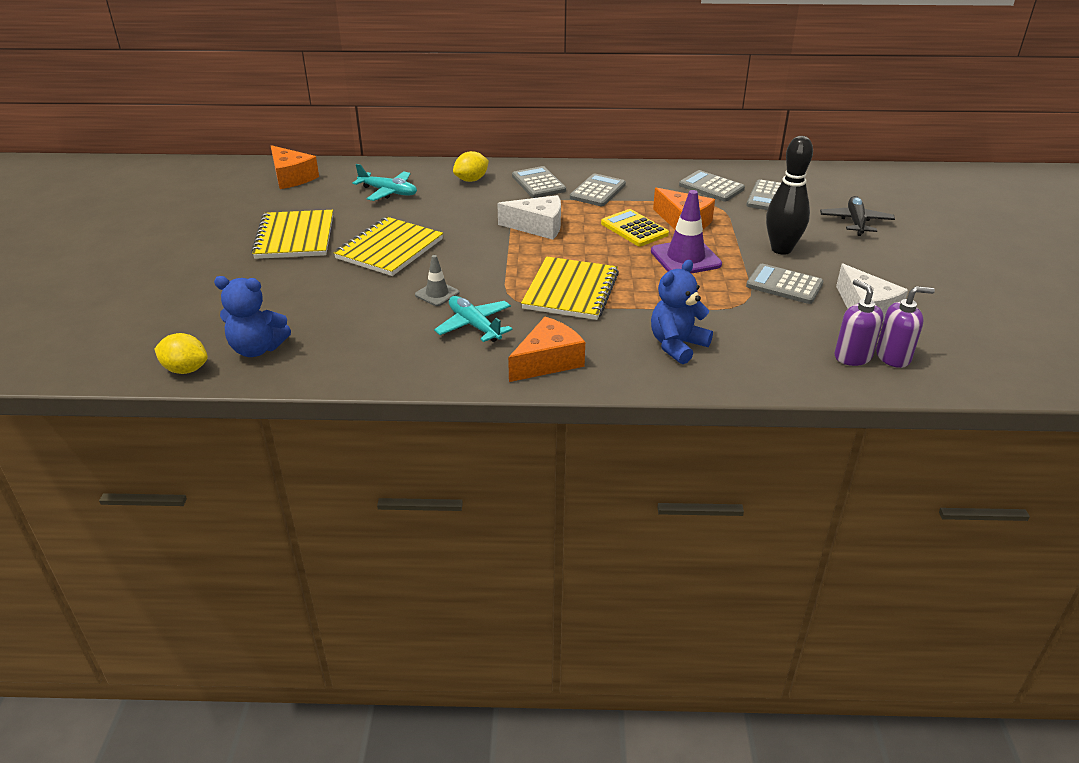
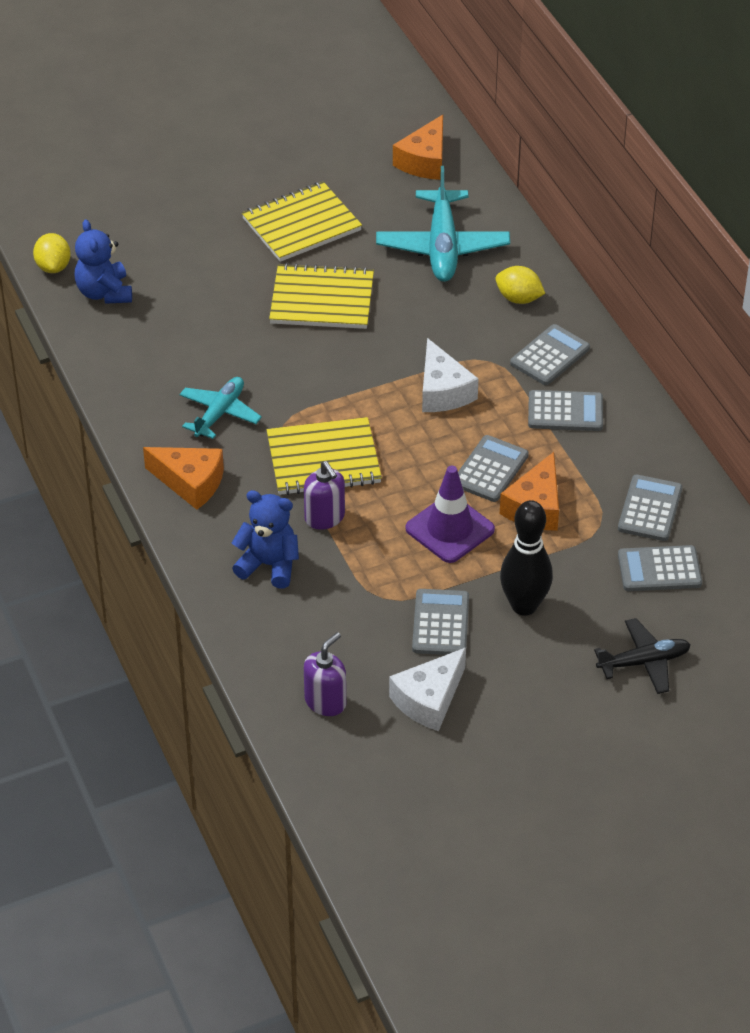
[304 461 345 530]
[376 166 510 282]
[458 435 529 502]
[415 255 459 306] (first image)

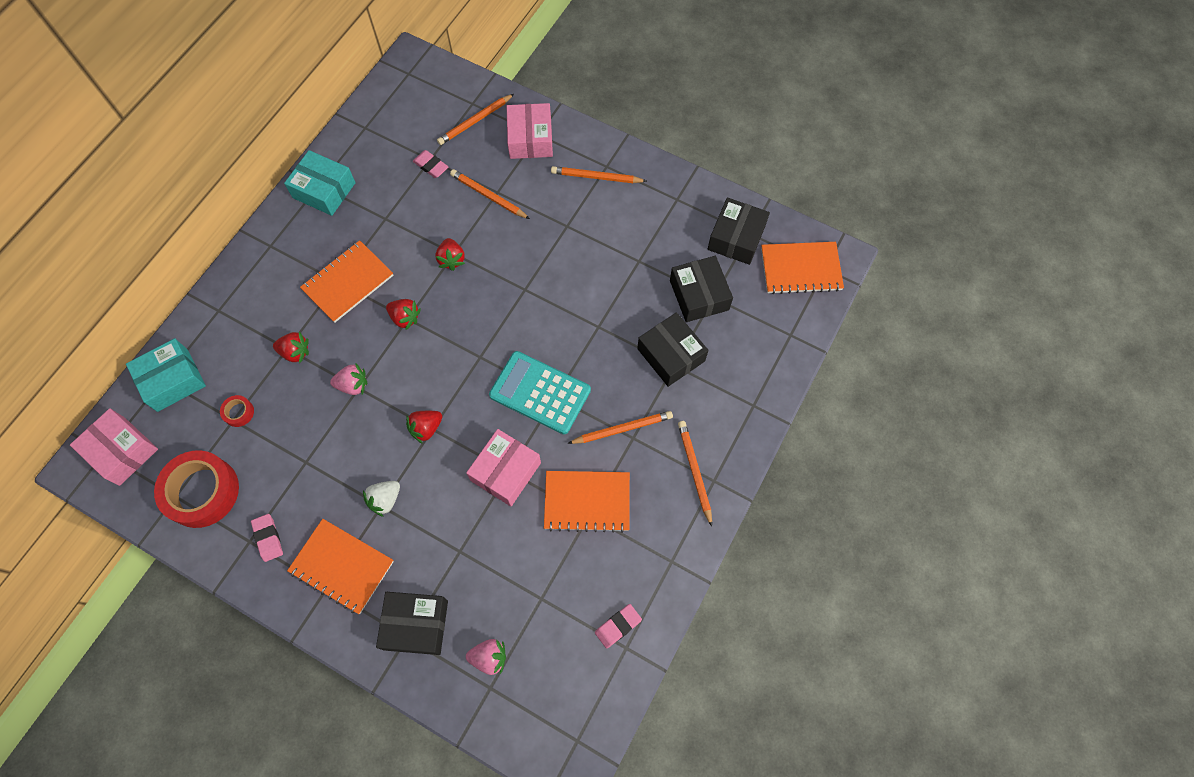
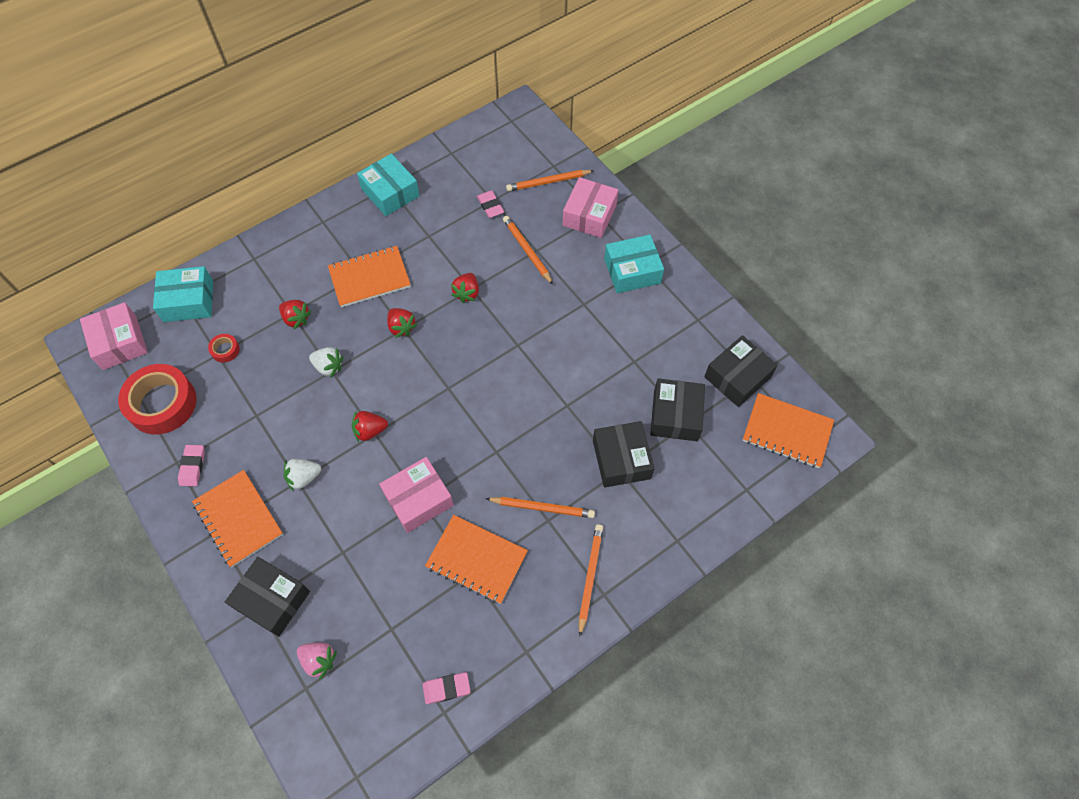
[309 347 343 378]
[604 235 664 293]
[489 351 591 434] (first image)

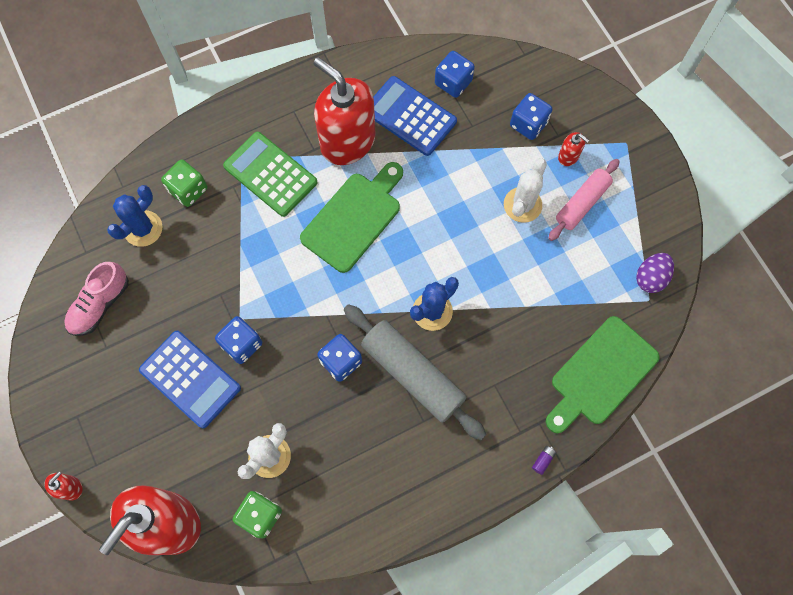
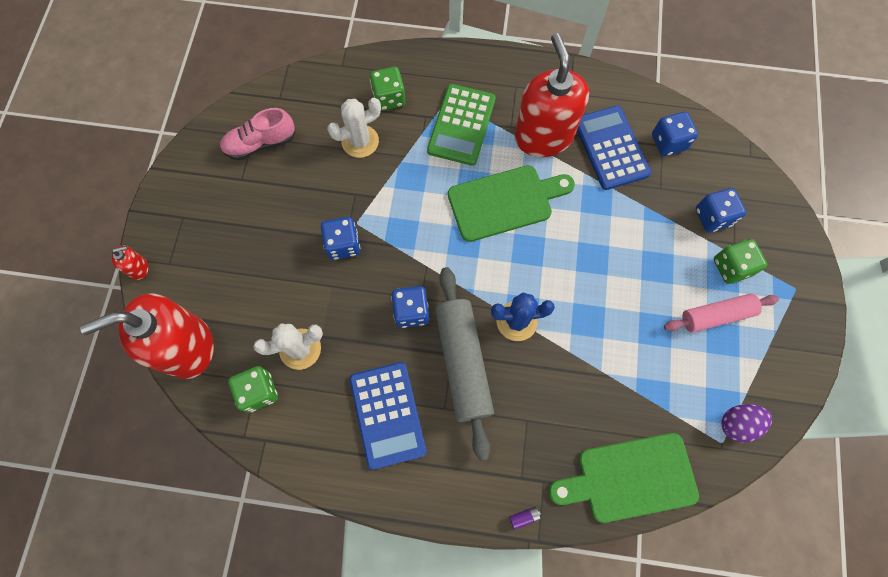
[327 98 381 158]
[350 362 426 470]
[427 84 496 166]
[714 239 767 284]
[107 185 163 247] (first image)

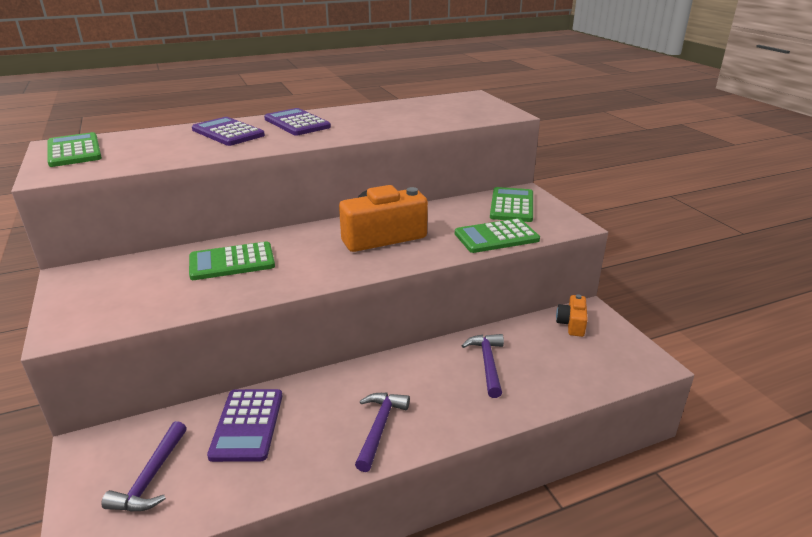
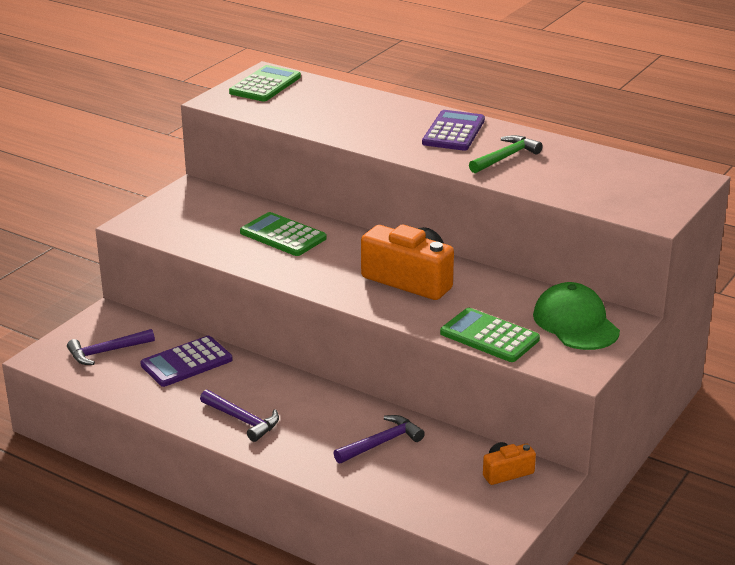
[200 390 279 442]
[469 135 543 173]
[533 282 620 350]
[192 117 265 146] (first image)

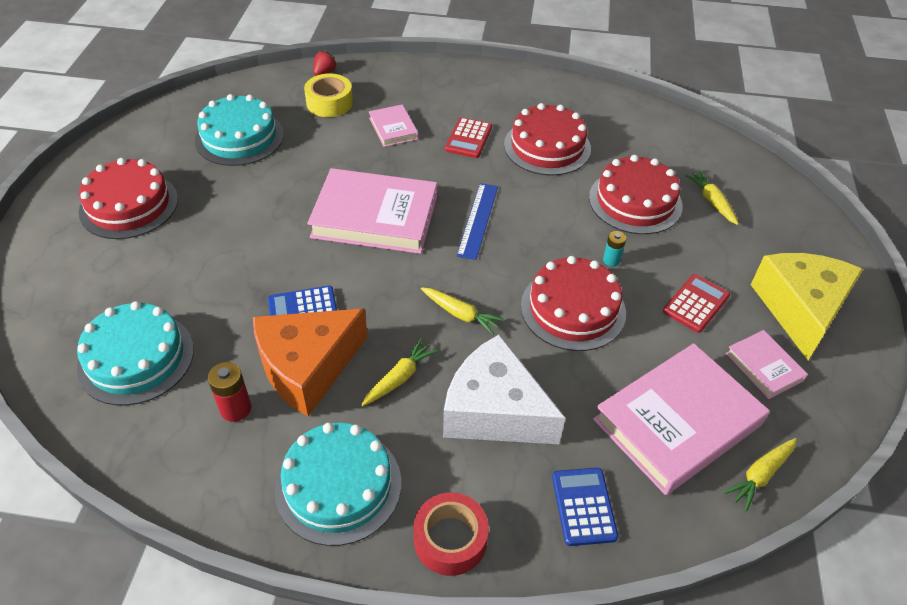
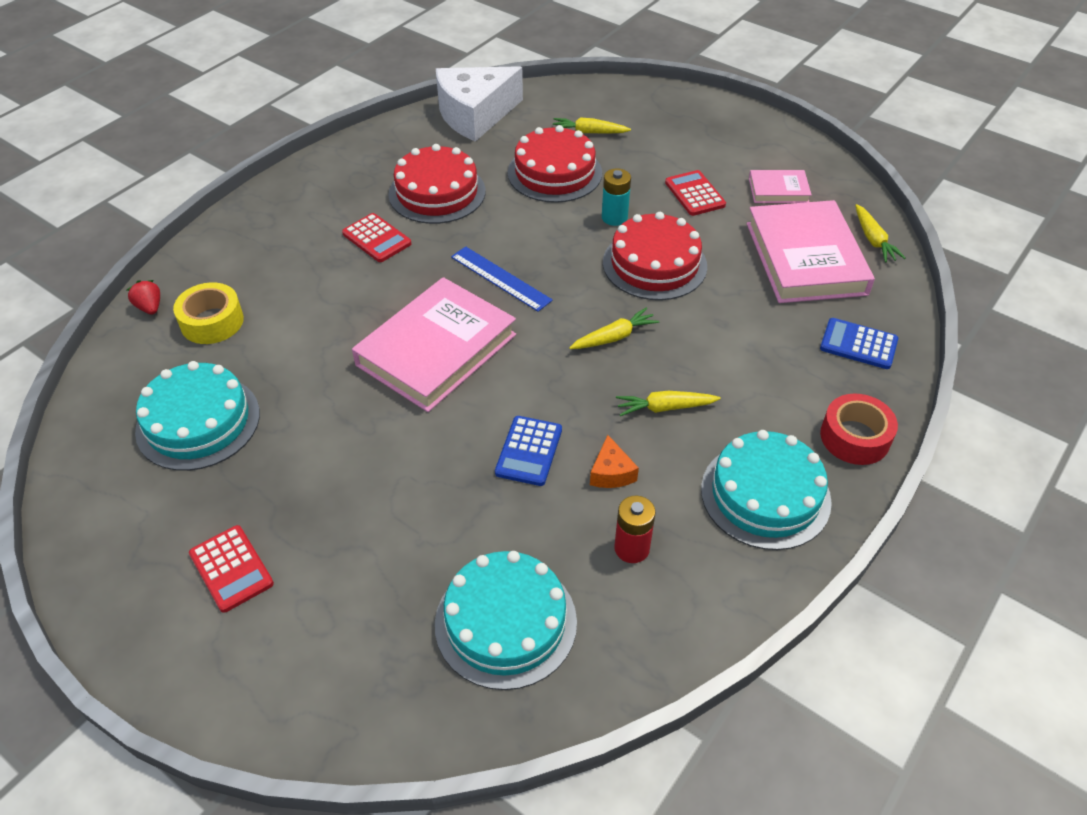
[189 525 274 613]
[436 66 523 141]
[590 435 639 488]
[602 168 631 226]
[616 391 721 416]
[369 104 418 147] (first image)
[751 253 863 360] (first image)

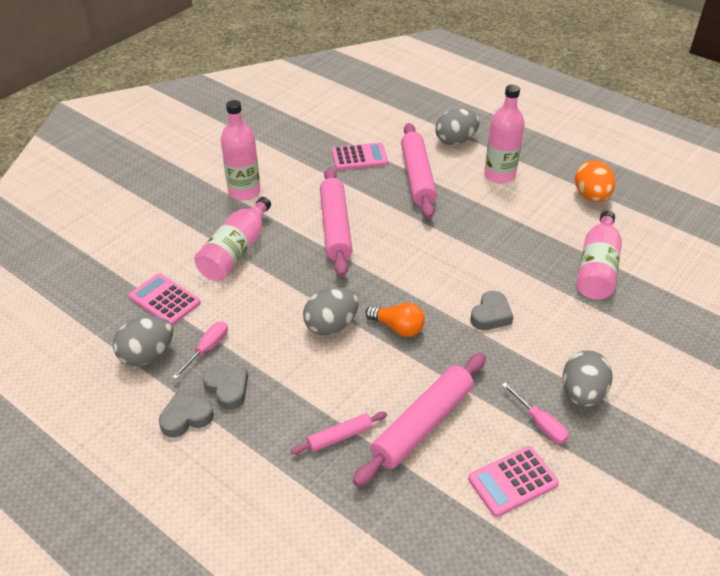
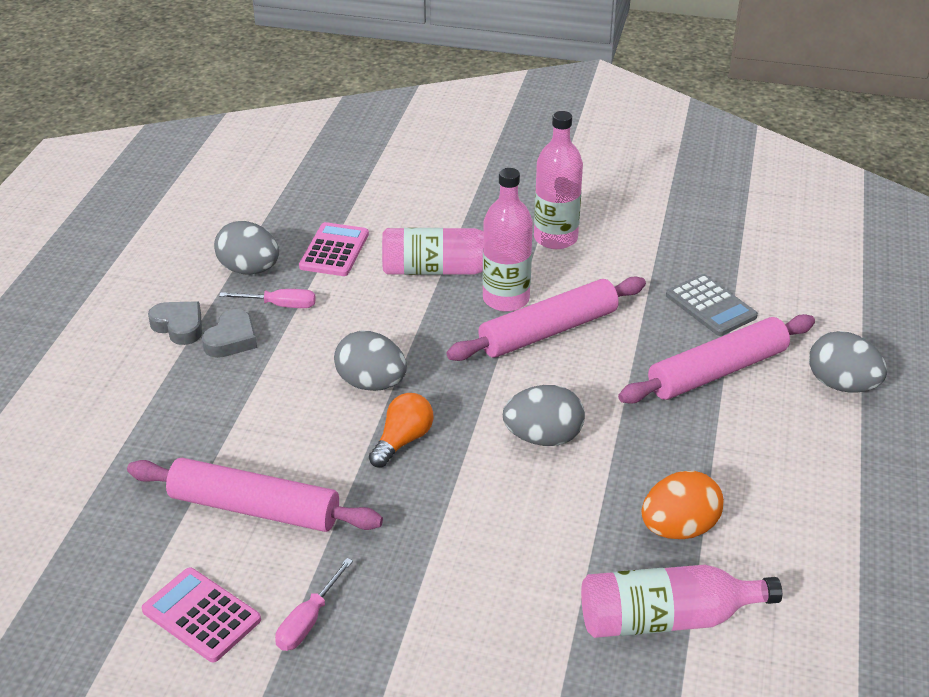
[369 393 434 468]
[483 168 533 312]
[503 385 585 446]
[642 471 724 539]
[666 274 758 336]
[291 412 387 454] (first image)
[470 291 513 330] (first image)

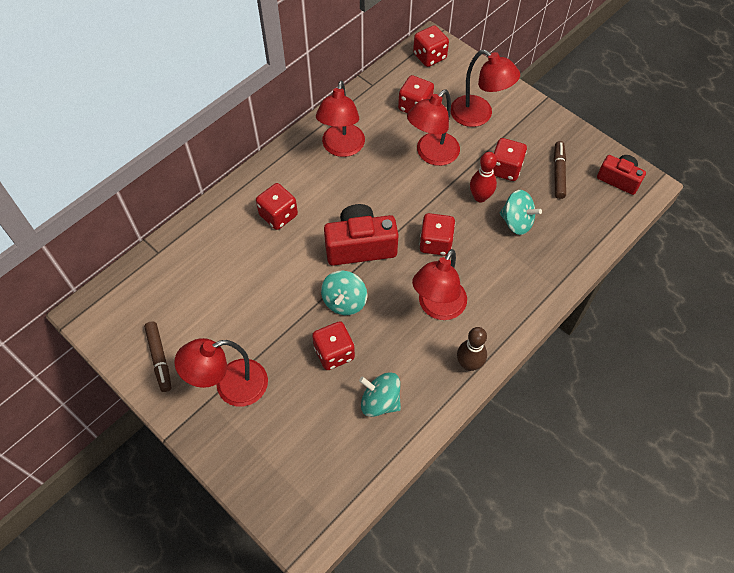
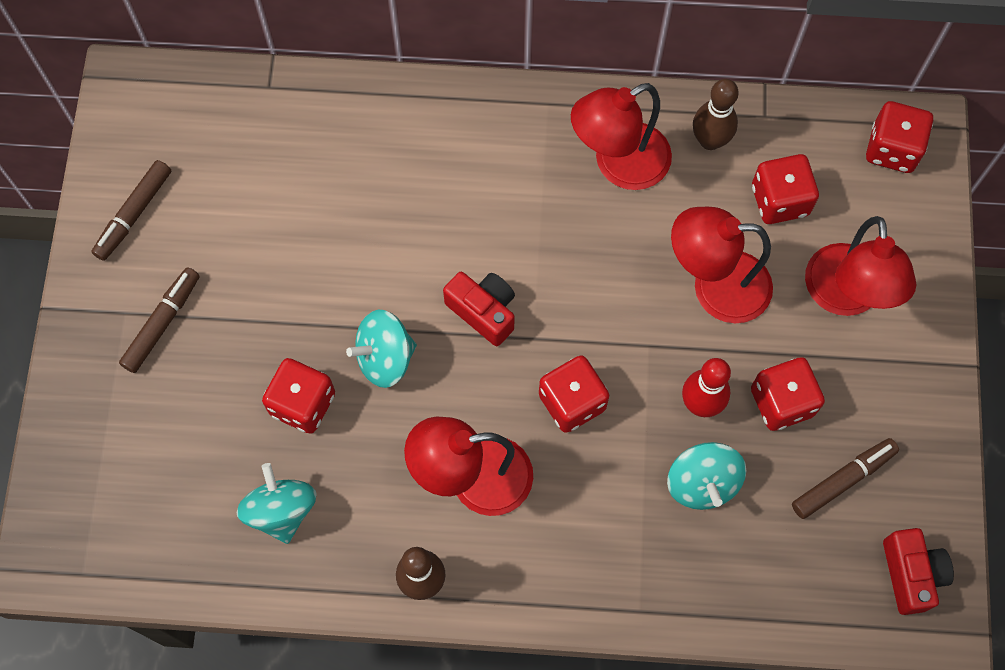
[119 267 200 373]
[443 272 515 346]
[693 79 739 150]
[256 183 298 230] (first image)

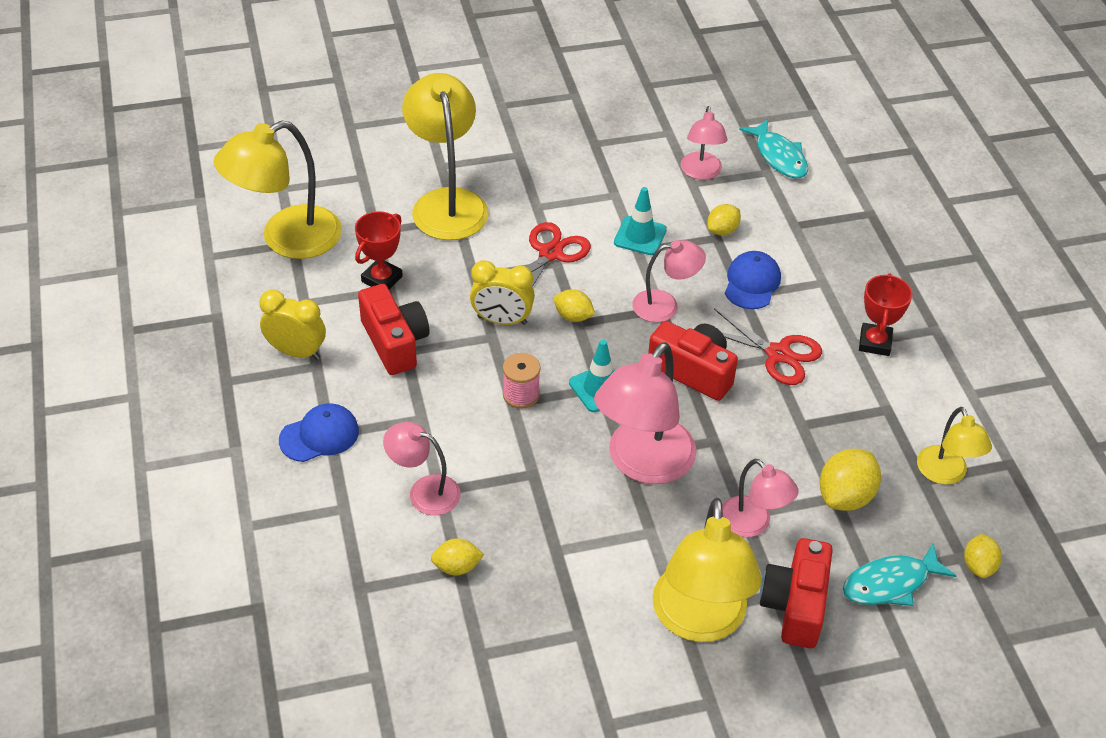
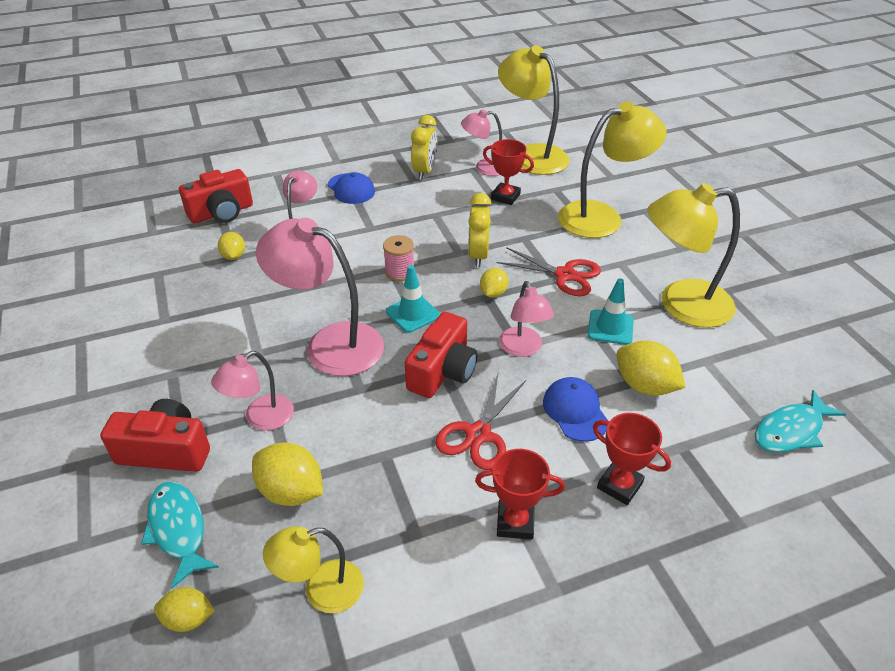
[179 169 253 223]
[461 109 502 176]
[543 377 608 442]
[593 413 671 505]
[617 340 686 396]
[647 183 740 328]

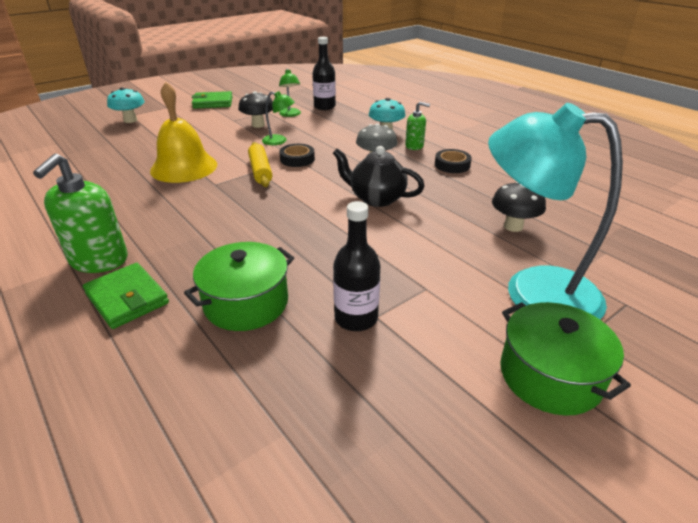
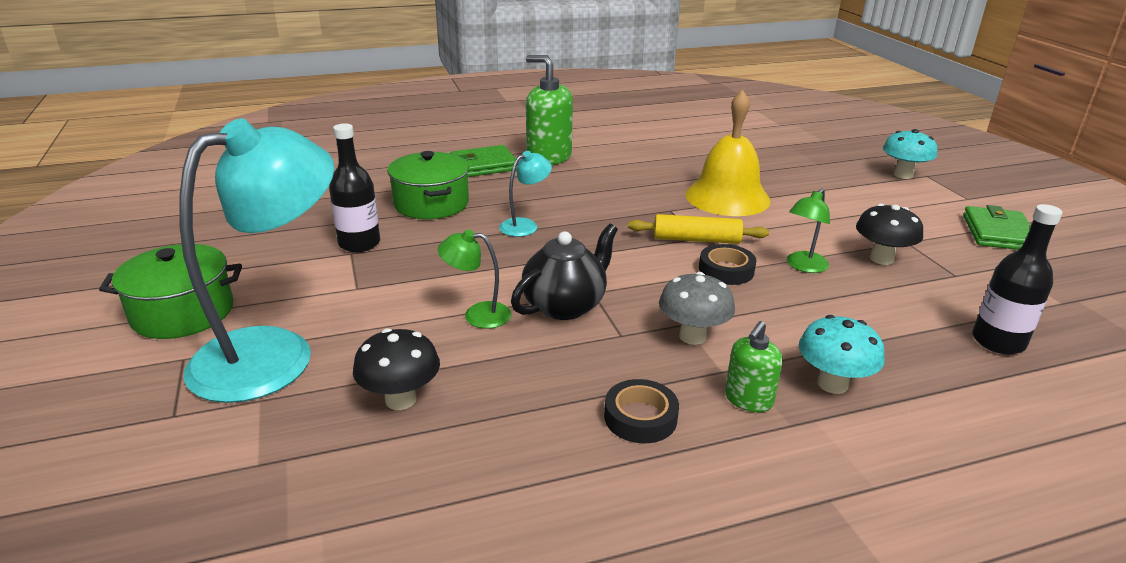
[438 230 511 329]
[499 151 552 237]

